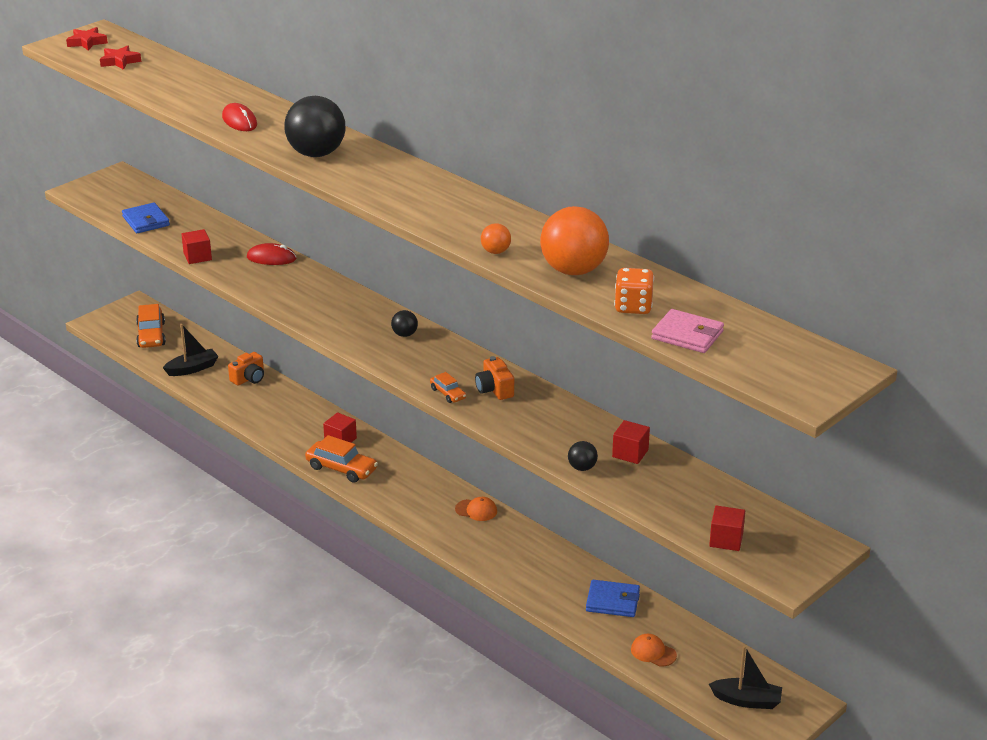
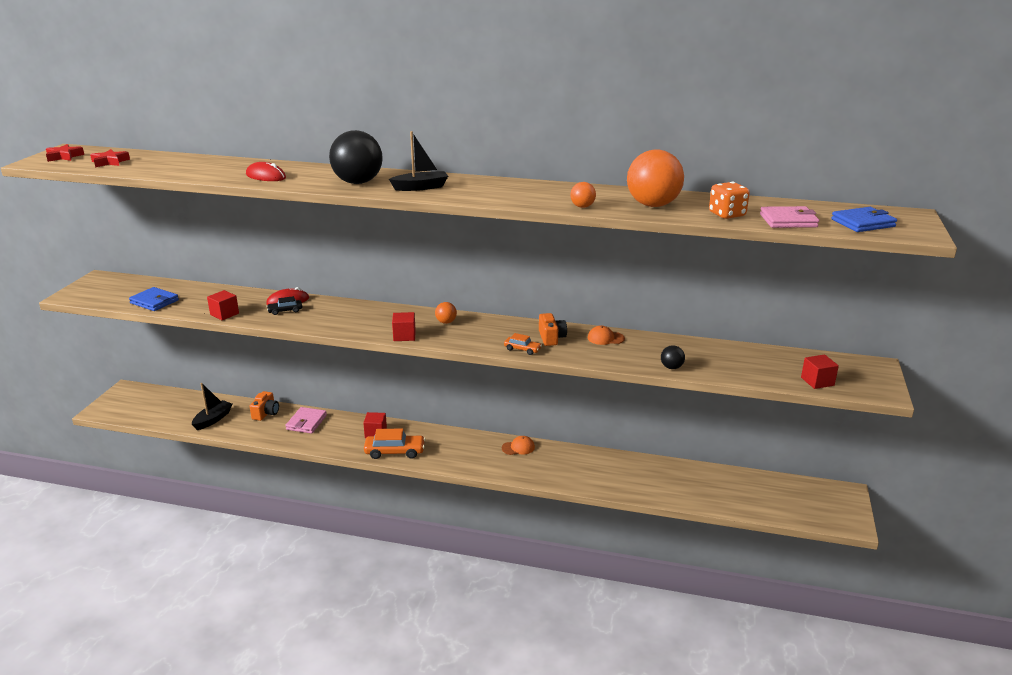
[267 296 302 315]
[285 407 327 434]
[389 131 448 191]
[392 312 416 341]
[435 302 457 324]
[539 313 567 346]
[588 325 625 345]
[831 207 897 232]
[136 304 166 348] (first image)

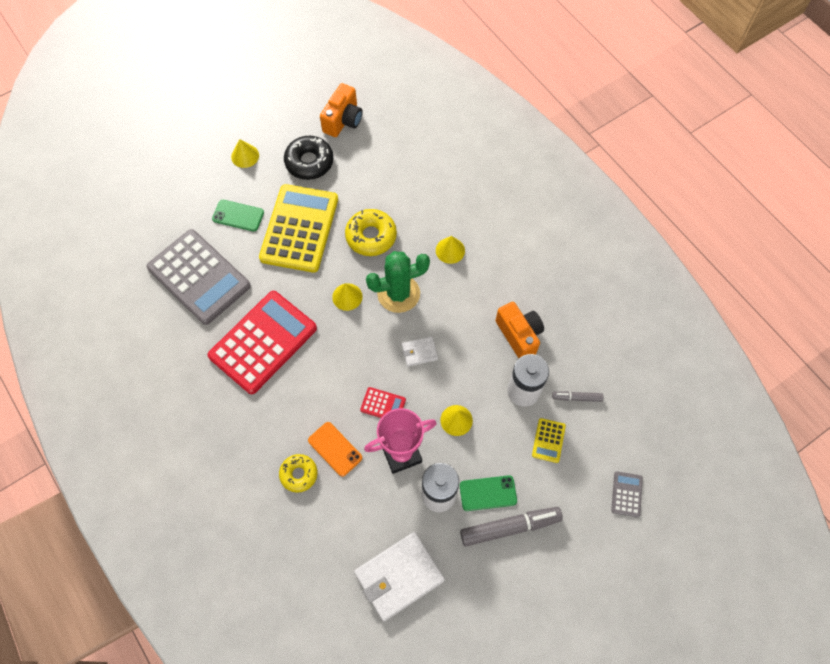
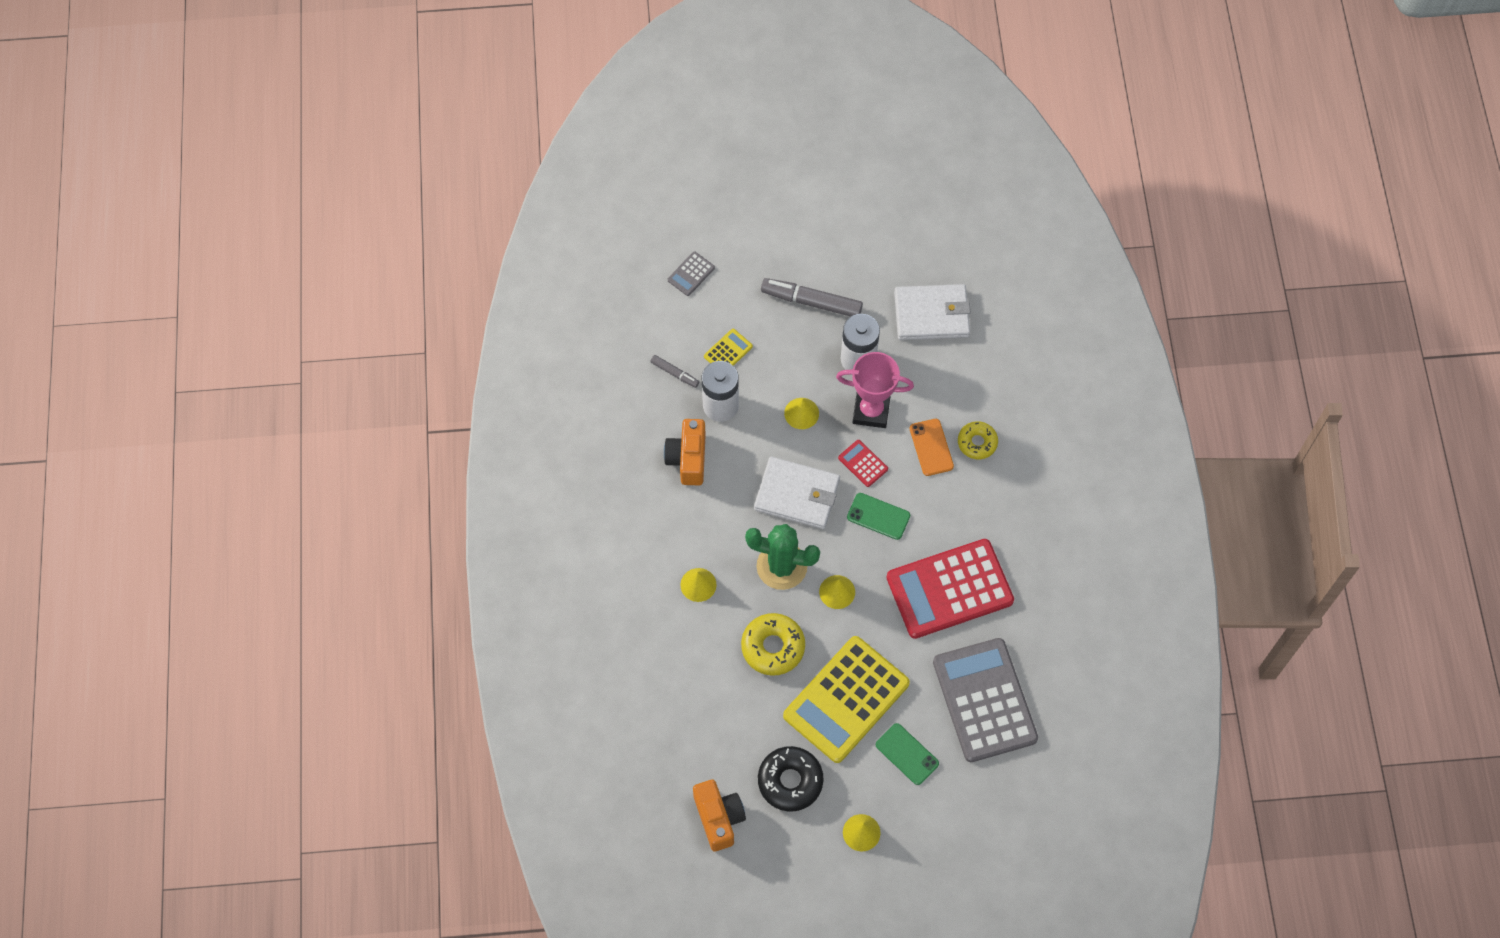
[693 780 746 851]
[754 457 840 529]
[847 493 910 540]

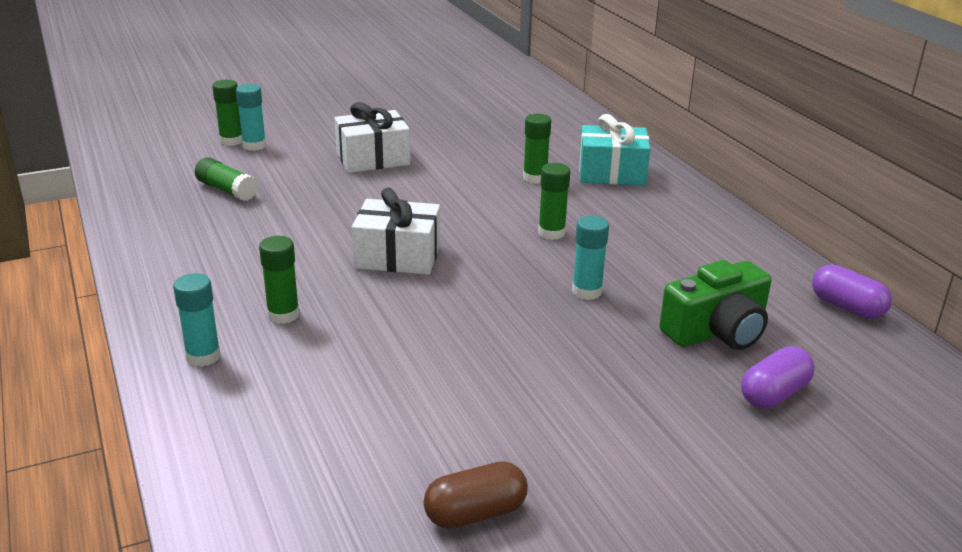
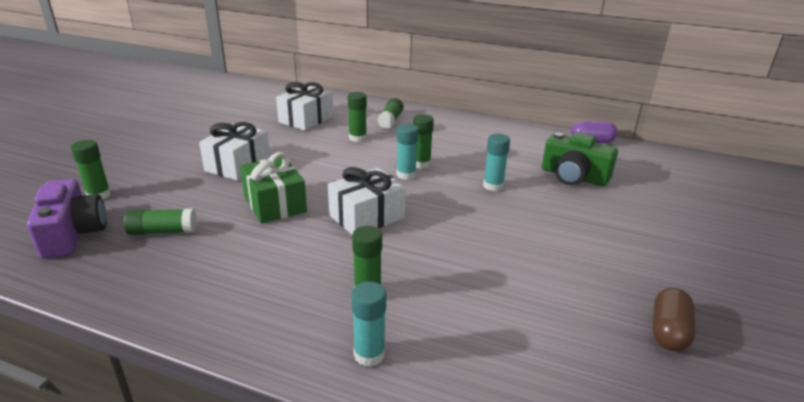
[27 179 106 259]
[240 152 307 224]
[276 82 333 131]
[378 98 404 129]
[397 124 418 180]
[542 132 618 186]
[741 346 815 409] (first image)

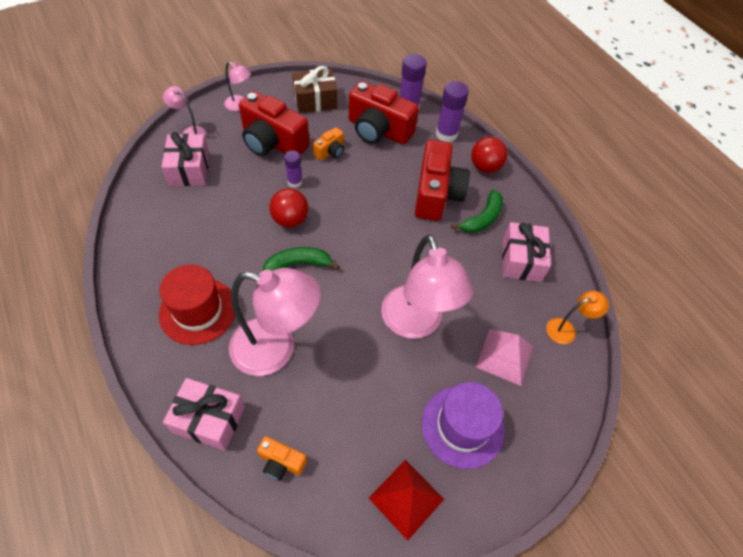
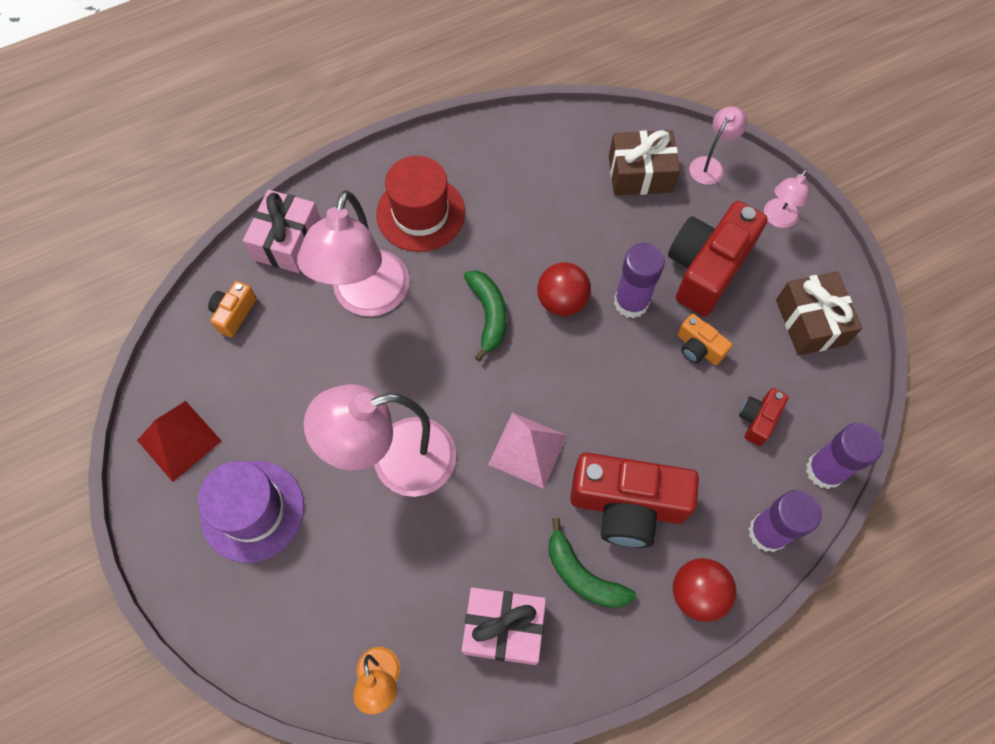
[488 412 567 489]
[609 130 680 196]
[614 243 665 318]
[739 388 789 446]

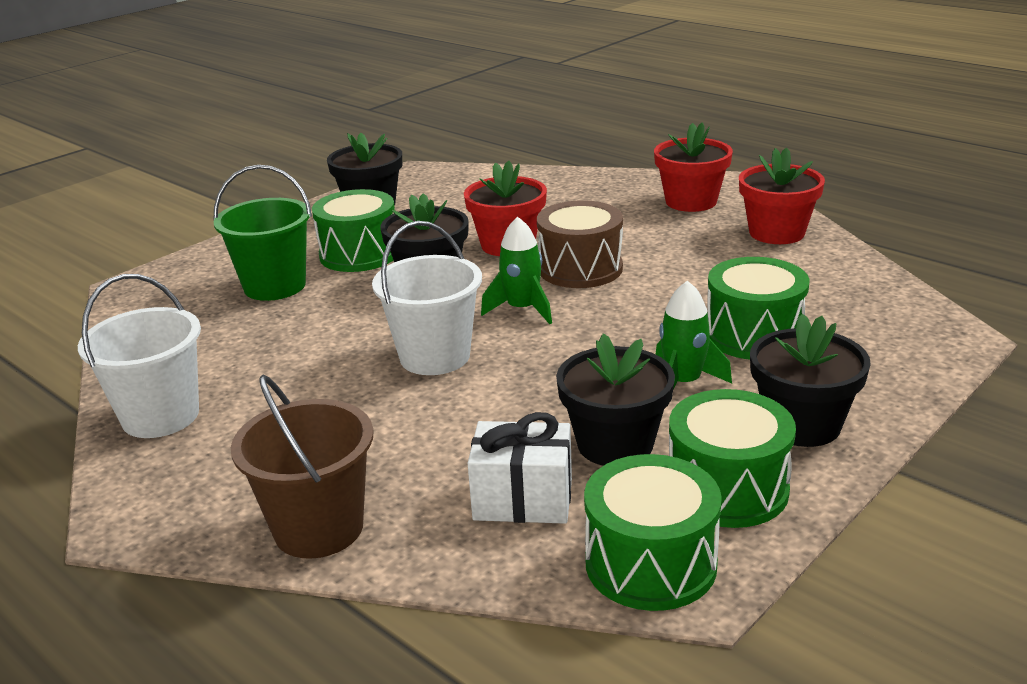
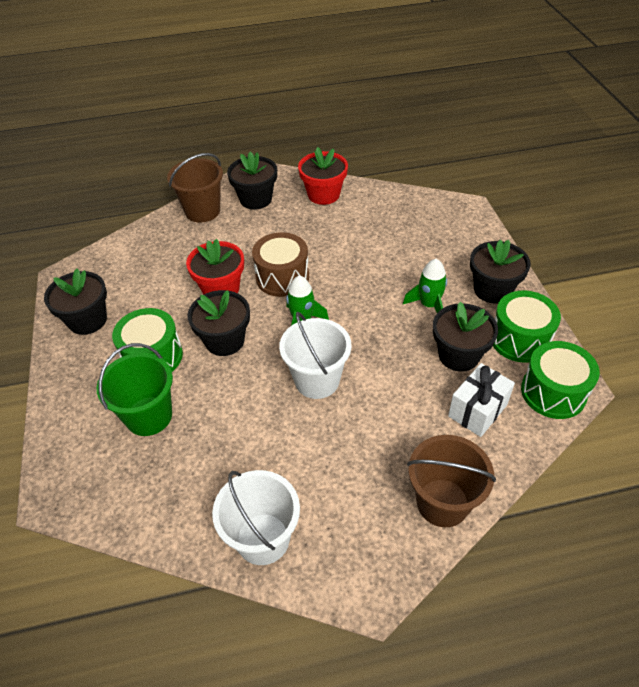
[167 153 223 223]
[227 151 277 210]
[708 257 810 359] (first image)

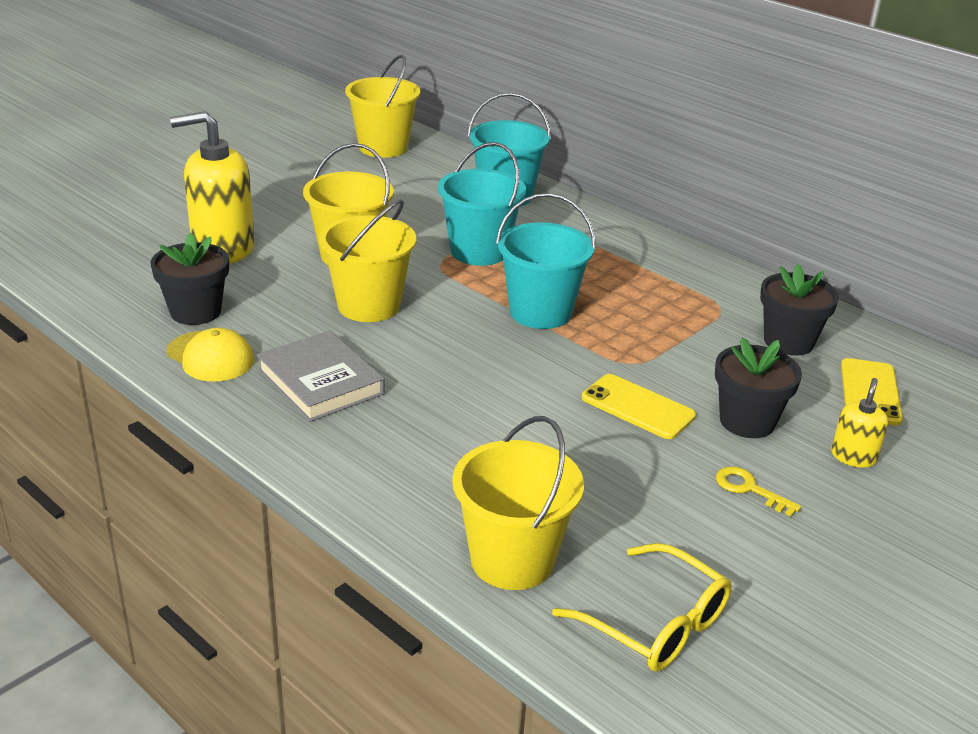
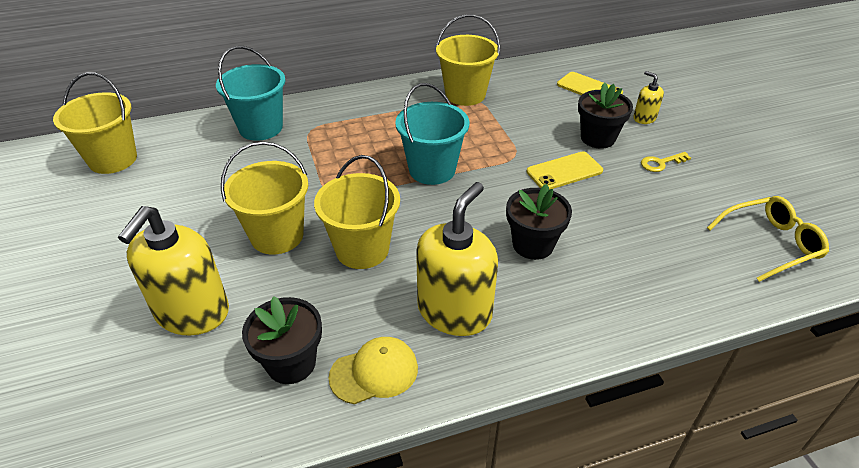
[416 182 498 336]
[436 14 500 106]
[506 184 572 260]
[438 142 526 266] (first image)

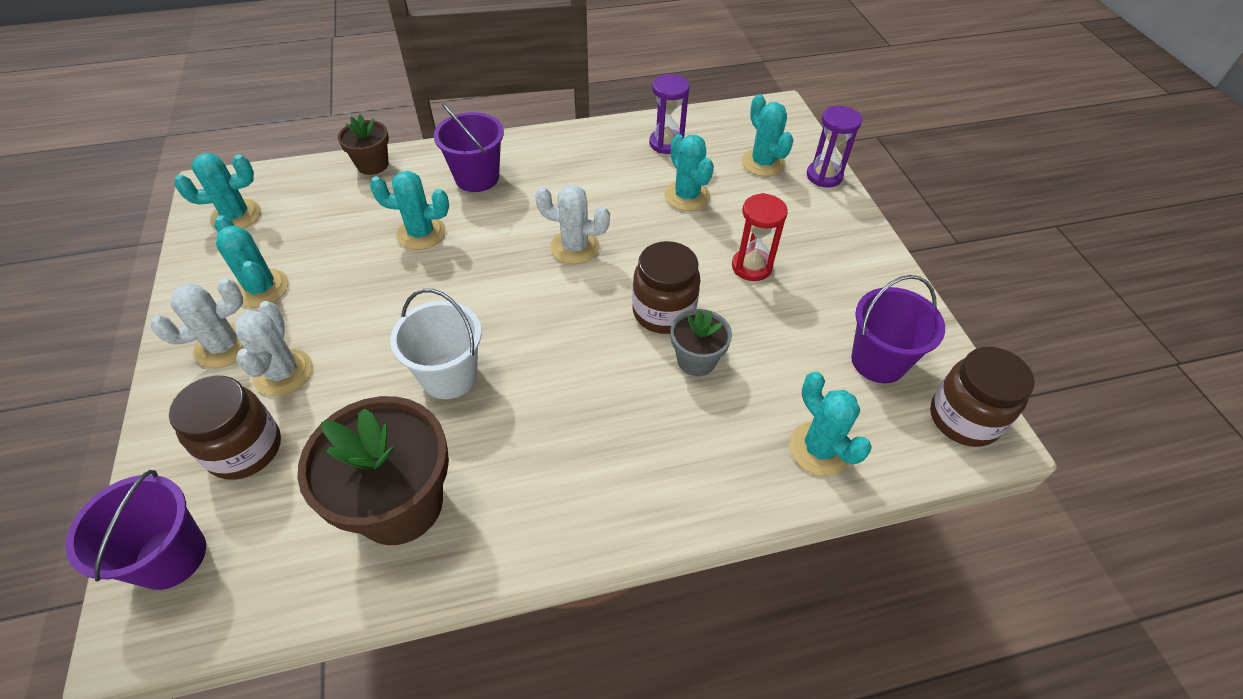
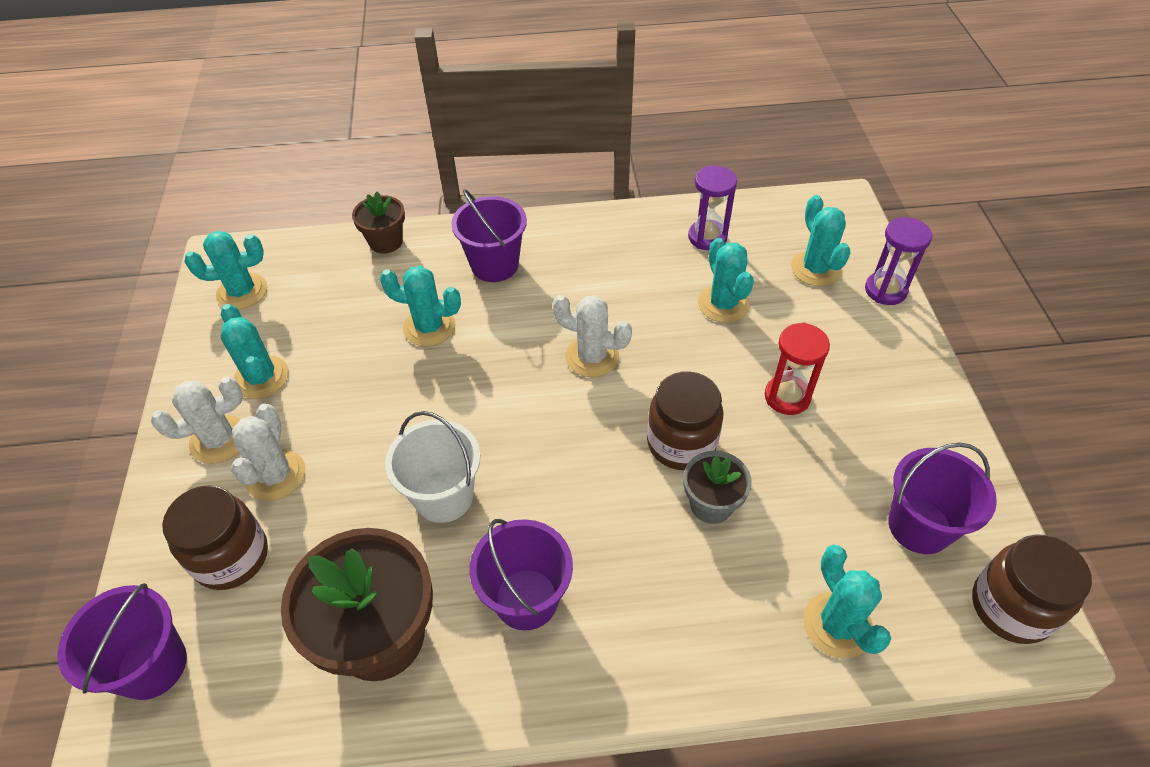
[469 519 573 630]

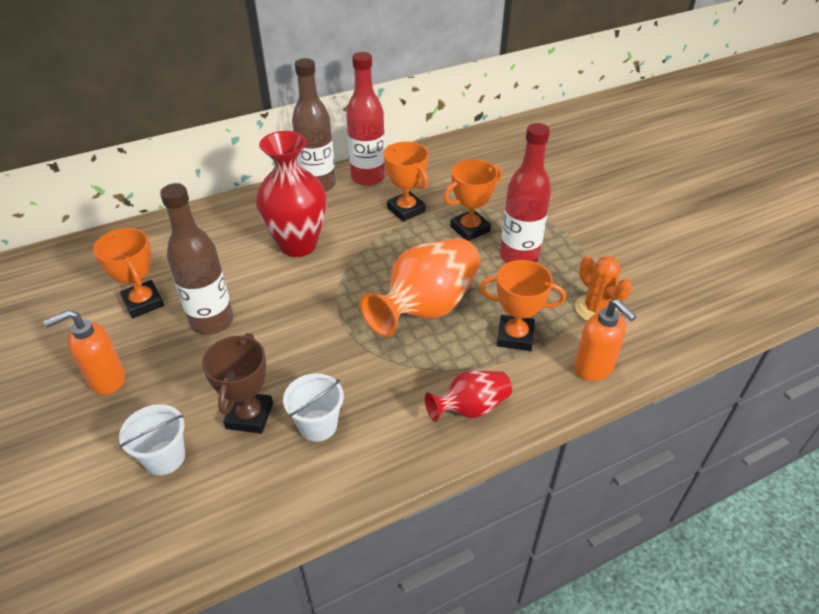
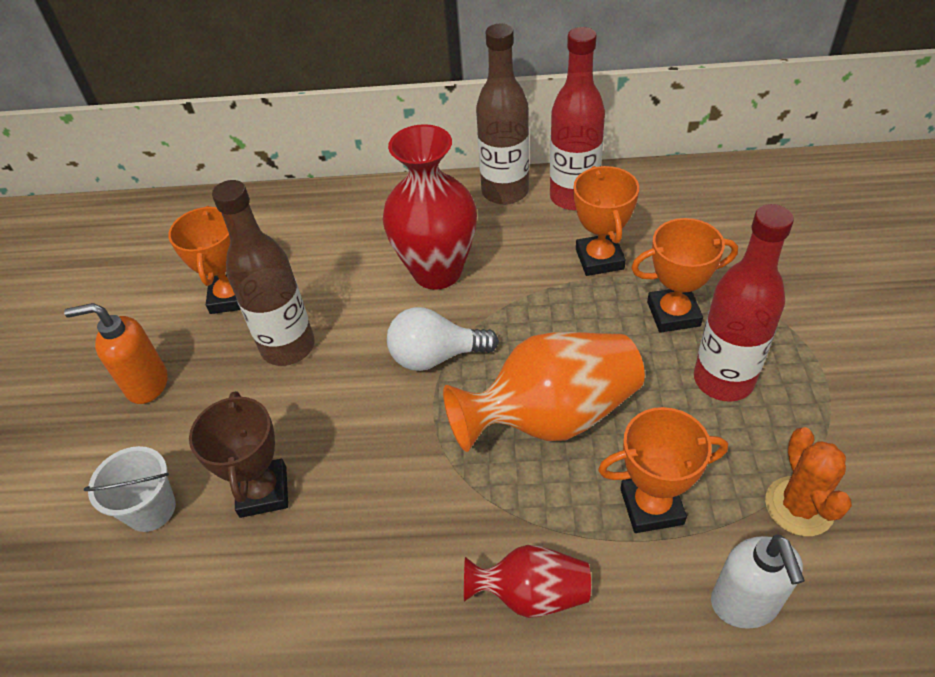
[189 391 288 518]
[387 307 499 371]
[598 407 728 533]
[711 534 805 629]
[283 373 344 442] (first image)

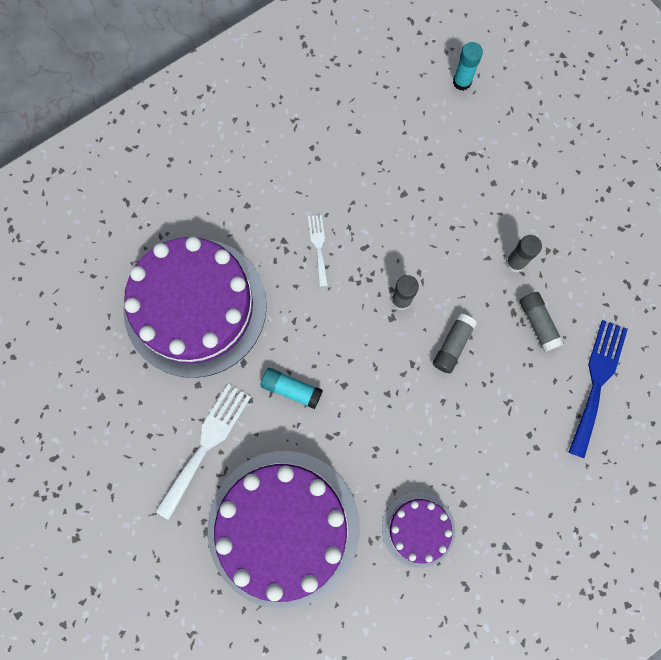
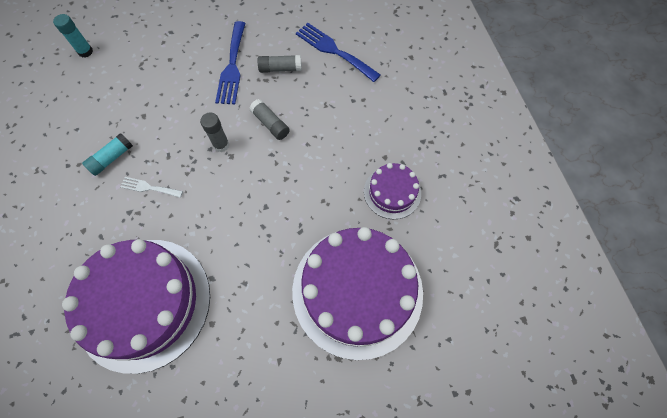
[82 133 133 176]
[215 21 246 104]
[155 384 251 520] (first image)

